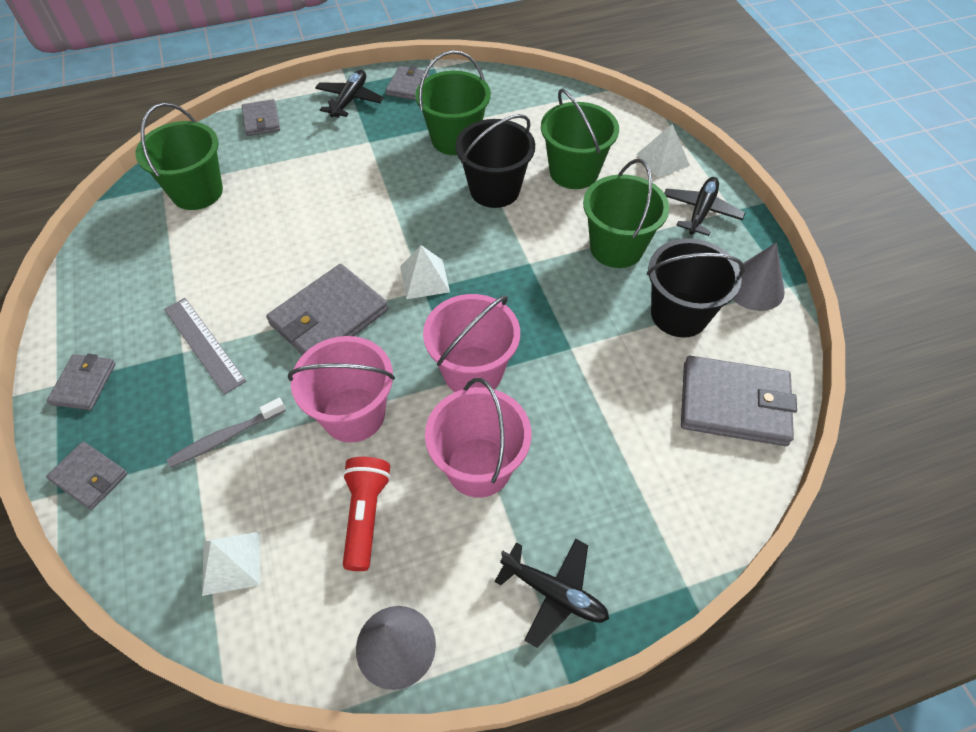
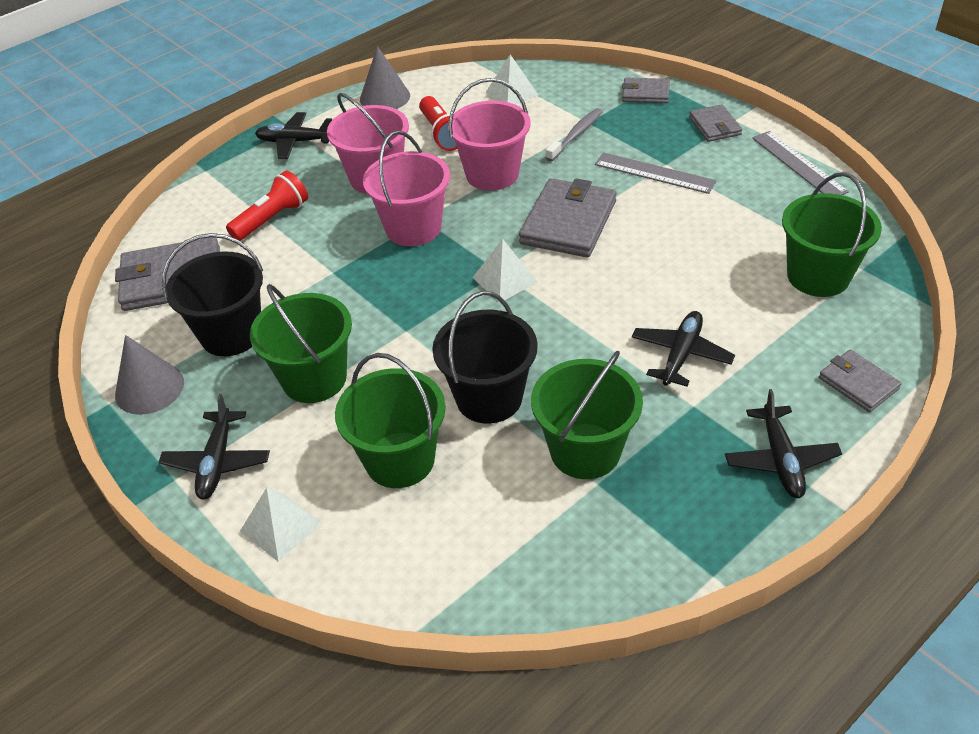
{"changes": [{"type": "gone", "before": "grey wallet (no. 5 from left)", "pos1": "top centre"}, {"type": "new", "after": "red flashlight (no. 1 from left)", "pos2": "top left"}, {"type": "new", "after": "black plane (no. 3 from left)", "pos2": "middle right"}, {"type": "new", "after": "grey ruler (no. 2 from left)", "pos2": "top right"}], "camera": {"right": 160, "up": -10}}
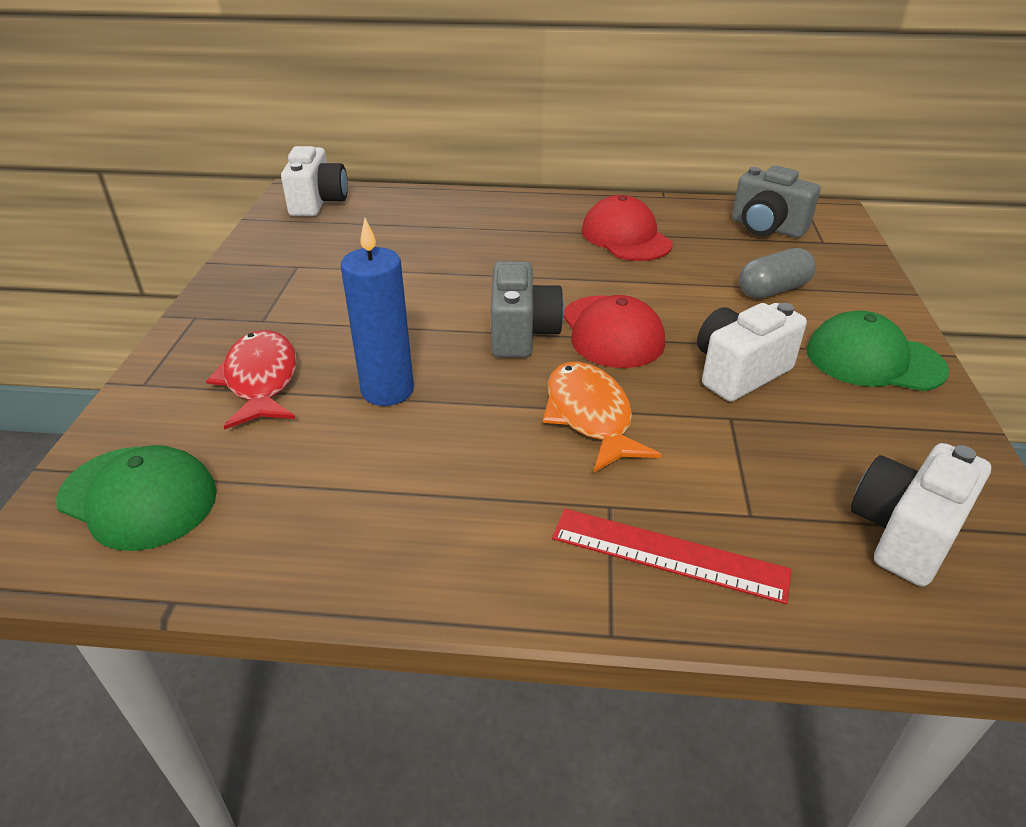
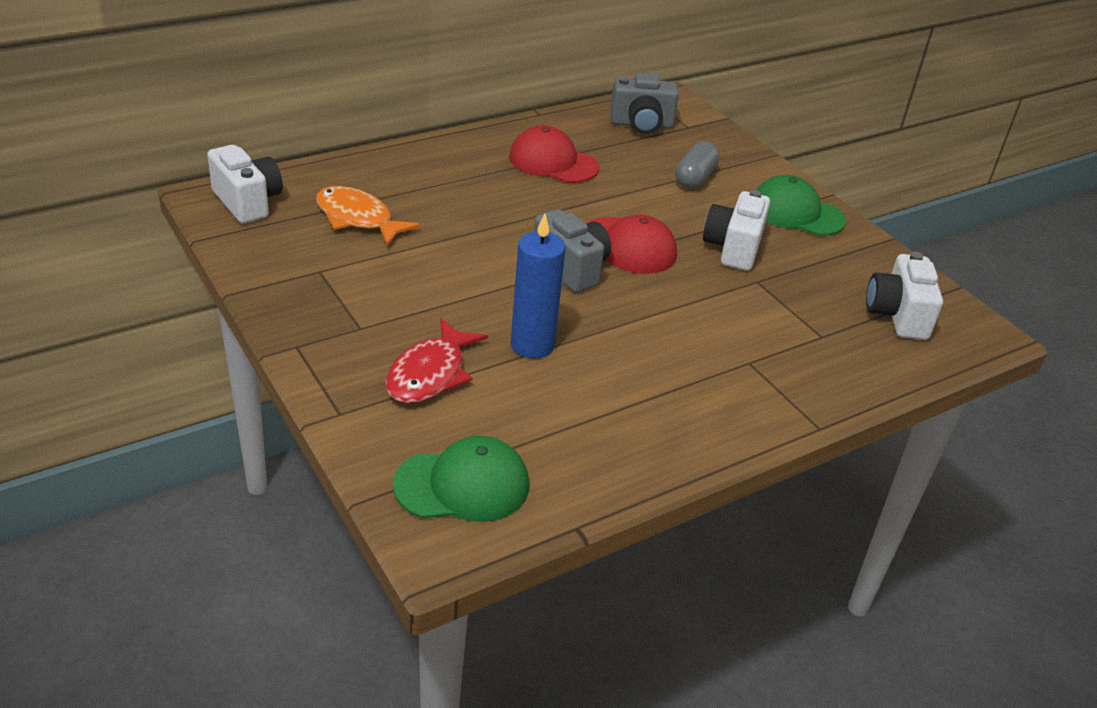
{"changes": [{"type": "rotated", "before": "red fish", "pos1": "middle left", "pos2": "centre", "turn": -105}, {"type": "shifted", "before": "orange fish", "pos1": "centre", "pos2": "top centre"}, {"type": "gone", "before": "red ruler", "pos1": "bottom centre"}, {"type": "rotated", "before": "green cap (no. 2 from left)", "pos1": "middle right", "pos2": "top right", "turn": 45}], "camera": {"right": -40, "up": 0}}
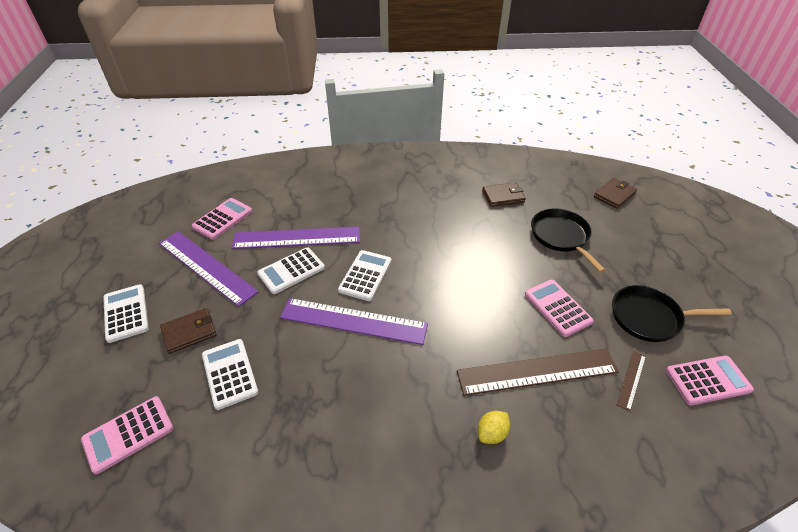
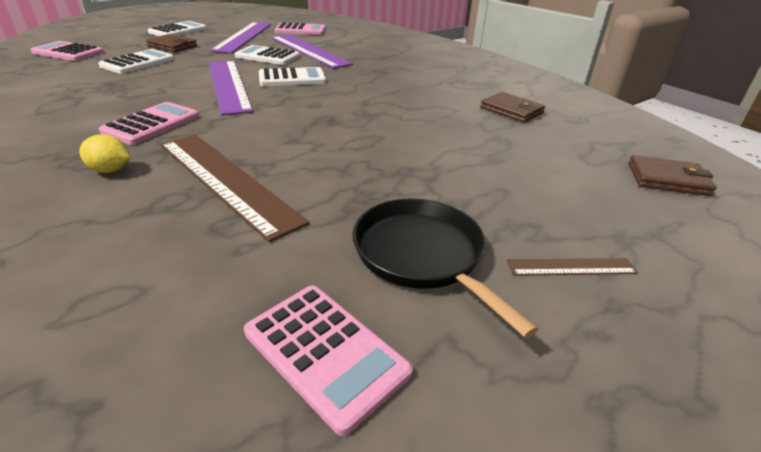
{"changes": [{"type": "shifted", "before": "pink calculator (no. 3 from left in the first image)", "after": "pink calculator (no. 2 from left)", "pos1": "middle right", "pos2": "top left"}, {"type": "gone", "before": "black pan (no. 1 from left)", "pos1": "middle right"}, {"type": "shifted", "before": "brown ruler (no. 2 from left)", "pos1": "bottom right", "pos2": "middle right"}], "camera": {"right": 55, "up": -10}}
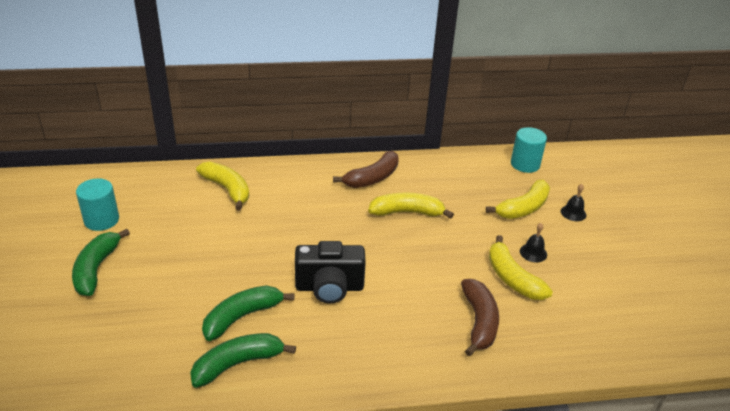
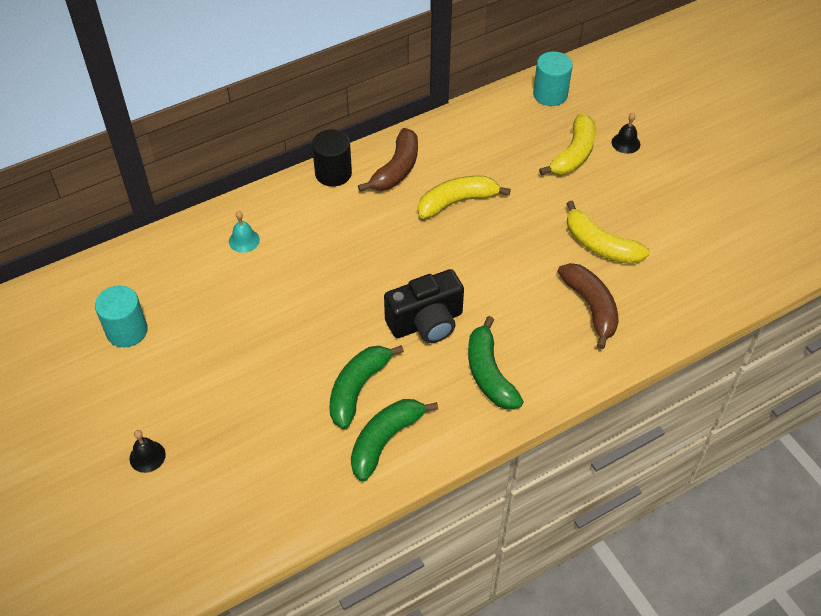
{"changes": [{"type": "shifted", "before": "green banana (no. 1 from left in the first image)", "after": "green banana (no. 3 from left)", "pos1": "middle left", "pos2": "centre"}, {"type": "swapped", "before": "yellow banana (no. 1 from left)", "after": "turquoise bell", "pos1": "middle left", "pos2": "middle left"}, {"type": "shifted", "before": "black bell (no. 1 from left)", "pos1": "middle right", "pos2": "bottom left"}, {"type": "new", "after": "black cylinder", "pos2": "top centre"}], "camera": {"right": -20, "up": 15}}
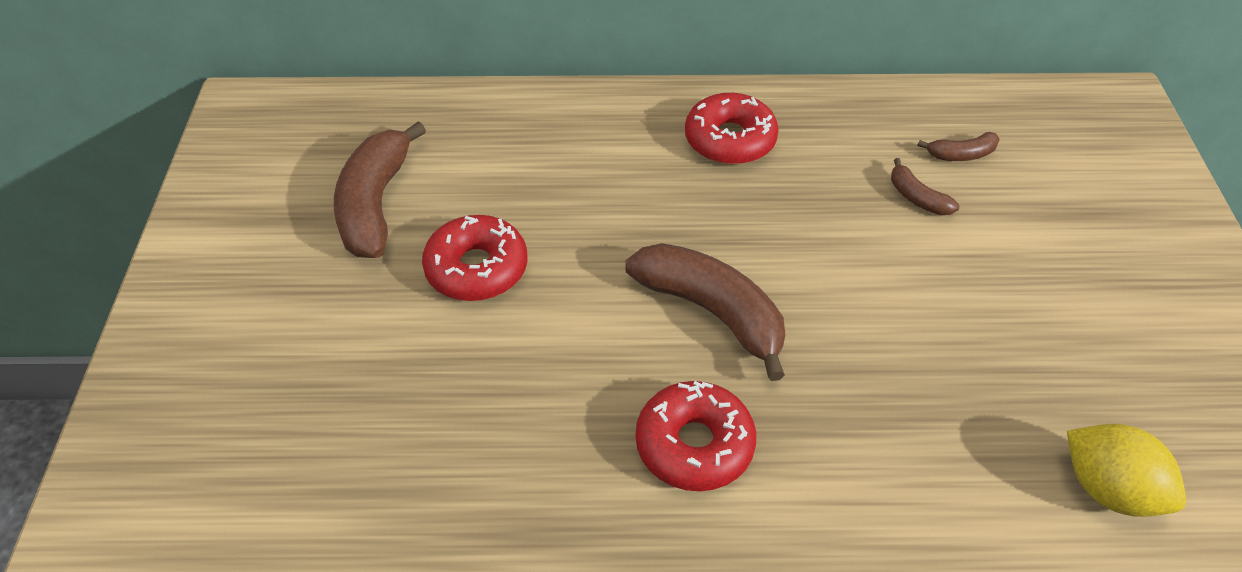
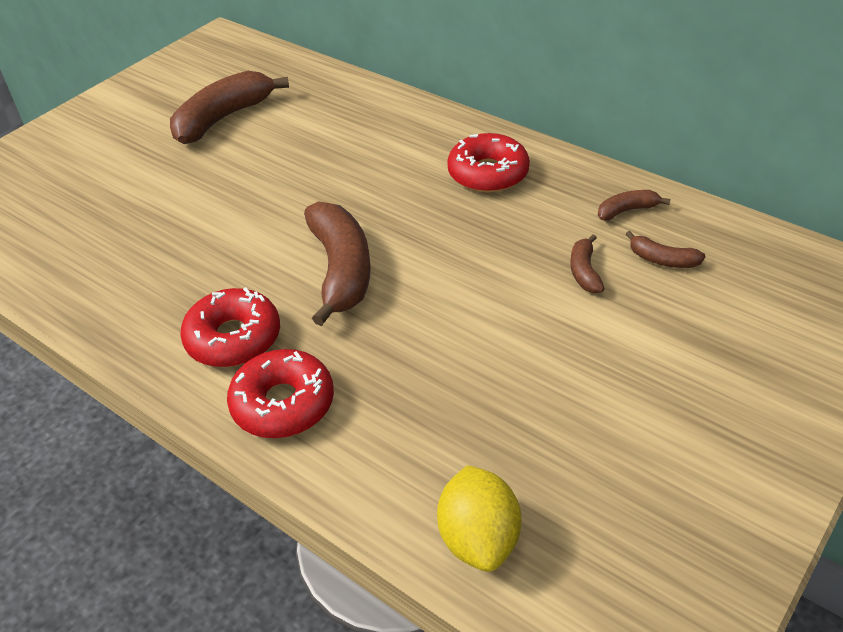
{"changes": [{"type": "shifted", "before": "red donut (no. 1 from left in the first image)", "after": "red donut (no. 2 from left)", "pos1": "centre", "pos2": "middle left"}, {"type": "new", "after": "brown banana (no. 4 from left)", "pos2": "top right"}], "camera": {"right": 40, "up": -5}}
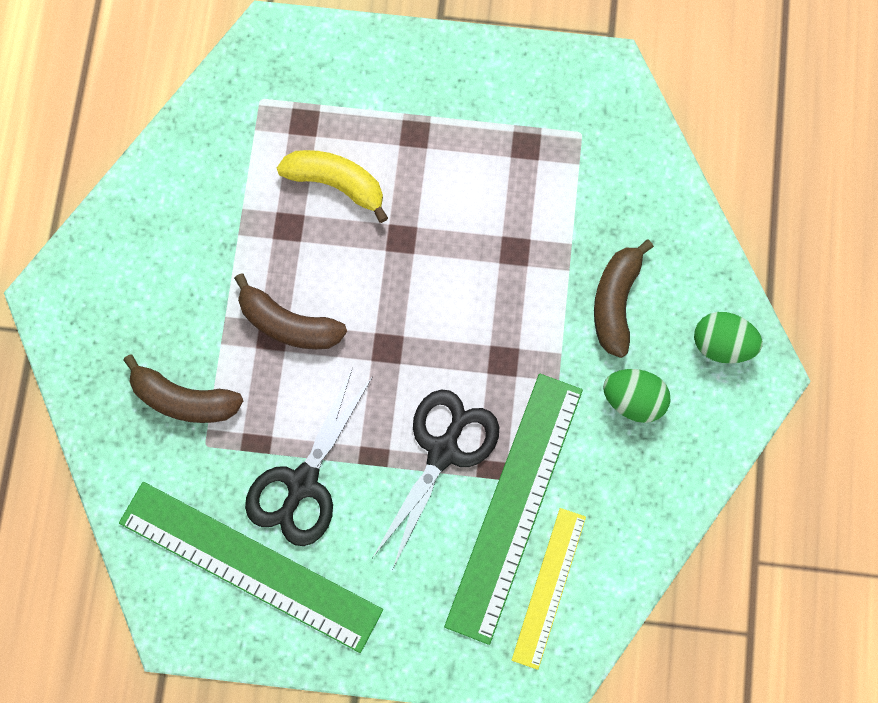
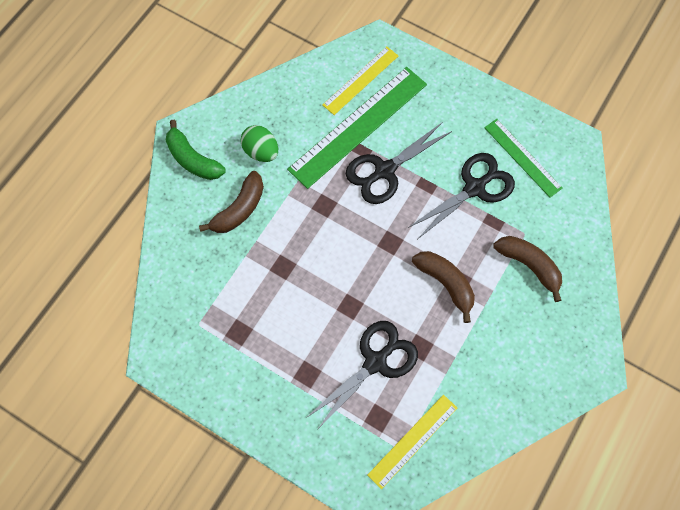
{"changes": [{"type": "scaled", "before": "green ruler (no. 1 from left in the first image)", "pos1": "bottom left", "pos2": "top right", "scale": 0.58}, {"type": "swapped", "before": "yellow banana", "after": "black scissors (no. 1 from left)", "pos1": "top centre", "pos2": "bottom centre"}, {"type": "swapped", "before": "green egg (no. 2 from left)", "after": "green banana", "pos1": "middle right", "pos2": "top left"}, {"type": "new", "after": "yellow ruler (no. 2 from left)", "pos2": "bottom centre"}], "camera": {"right": -155, "up": -5}}
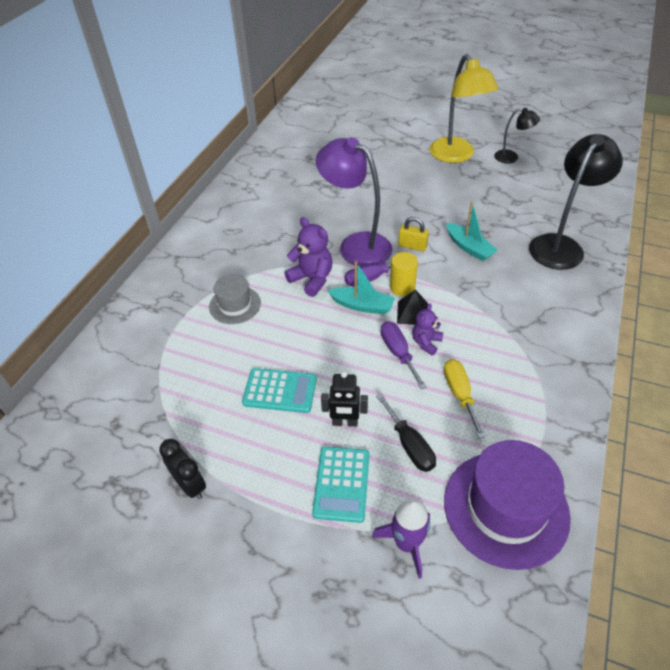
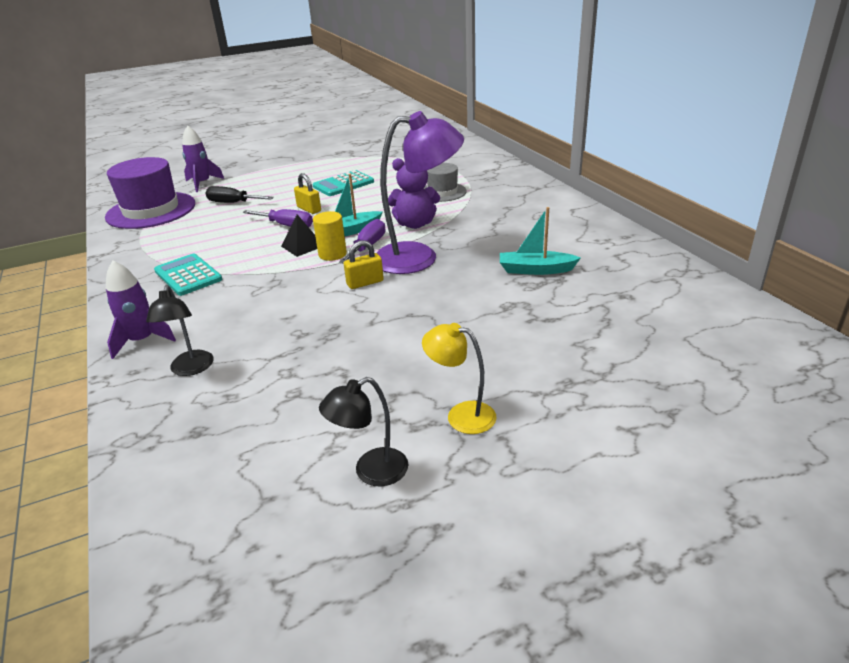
{"changes": [{"type": "gone", "before": "black clock", "pos1": "bottom left"}, {"type": "shifted", "before": "turquoise calculator (no. 2 from left in the first image)", "after": "turquoise calculator (no. 1 from left)", "pos1": "bottom centre", "pos2": "middle left"}, {"type": "gone", "before": "black robot", "pos1": "centre"}, {"type": "gone", "before": "purple teddy bear (no. 2 from left)", "pos1": "centre"}, {"type": "scaled", "before": "yellow lamp", "pos1": "top right", "pos2": "centre", "scale": 0.53}, {"type": "gone", "before": "yellow screwdriver", "pos1": "middle right"}, {"type": "shifted", "before": "turquoise boat (no. 2 from left)", "pos1": "middle right", "pos2": "centre"}, {"type": "scaled", "before": "black lamp (no. 2 from left in the first image)", "pos1": "top right", "pos2": "middle left", "scale": 0.53}, {"type": "new", "after": "purple rocket (no. 1 from left)", "pos2": "middle left"}, {"type": "new", "after": "yellow padlock (no. 1 from left)", "pos2": "top centre"}], "camera": {"right": 135, "up": -15}}
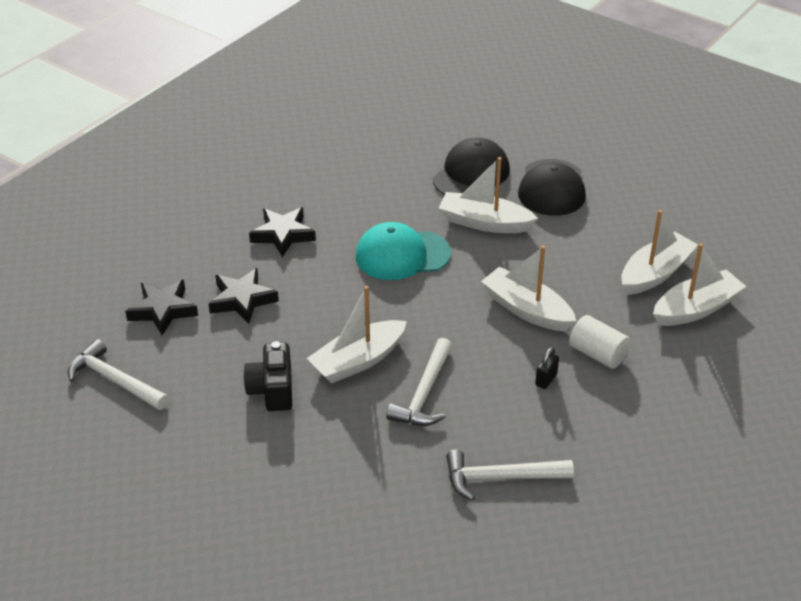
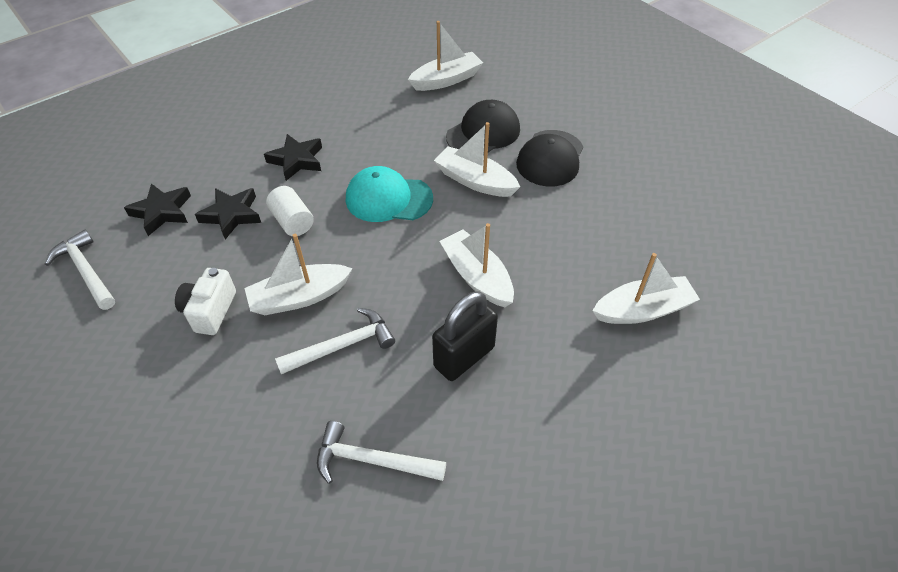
{"changes": [{"type": "repainted", "before": "black camera", "after": "white camera", "pos1": "centre", "pos2": "middle left"}, {"type": "rotated", "before": "white hammer (no. 2 from left)", "pos1": "centre", "pos2": "centre", "turn": -150}, {"type": "scaled", "before": "black padlock", "pos1": "middle right", "pos2": "centre", "scale": 2.32}, {"type": "shifted", "before": "white cylinder", "pos1": "middle right", "pos2": "middle left"}, {"type": "shifted", "before": "white boat (no. 4 from left in the first image)", "after": "white boat (no. 2 from left)", "pos1": "middle right", "pos2": "top centre"}], "camera": {"right": 15, "up": 10}}
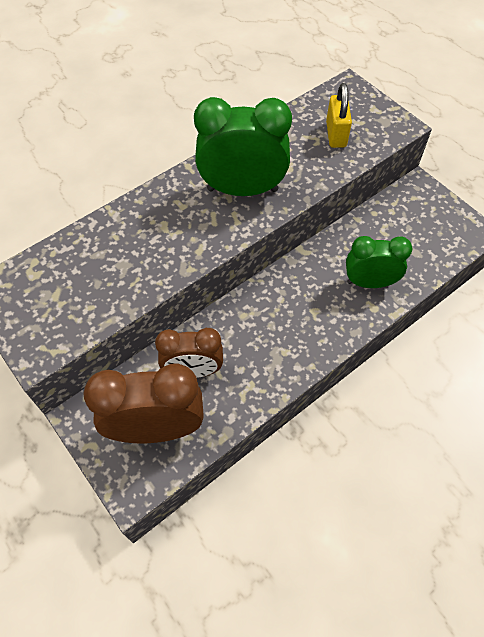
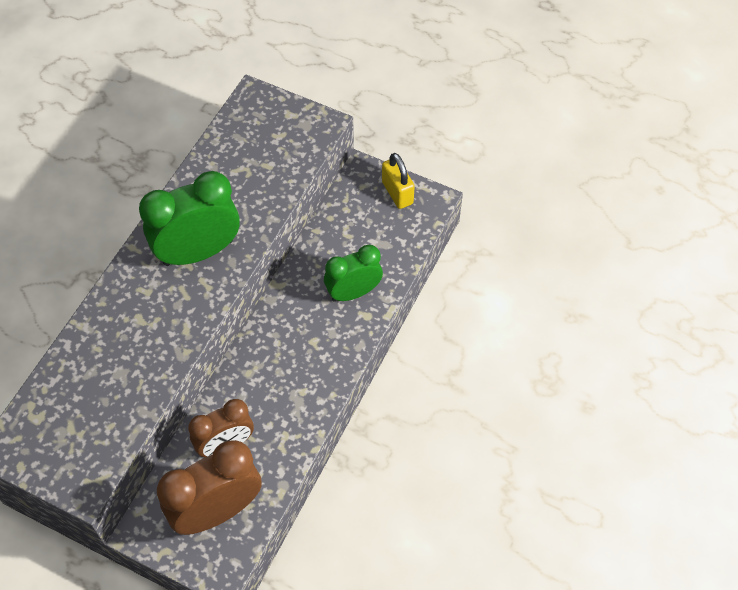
{"changes": [{"type": "shifted", "before": "yellow padlock", "pos1": "top right", "pos2": "top centre"}], "camera": {"right": -25, "up": 0}}
